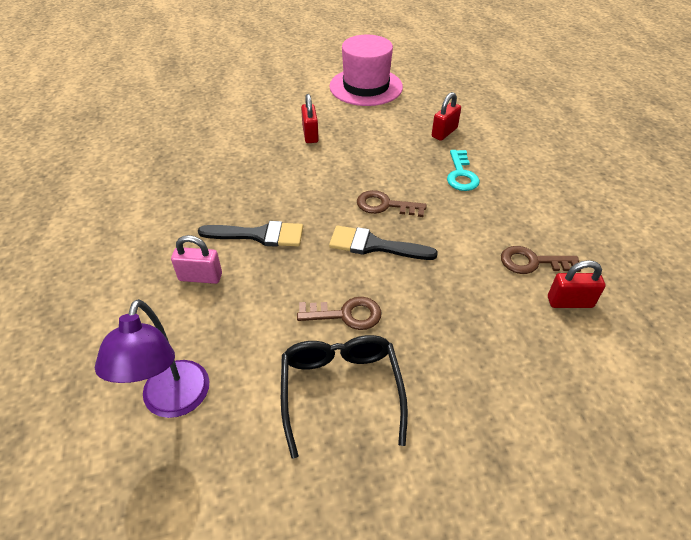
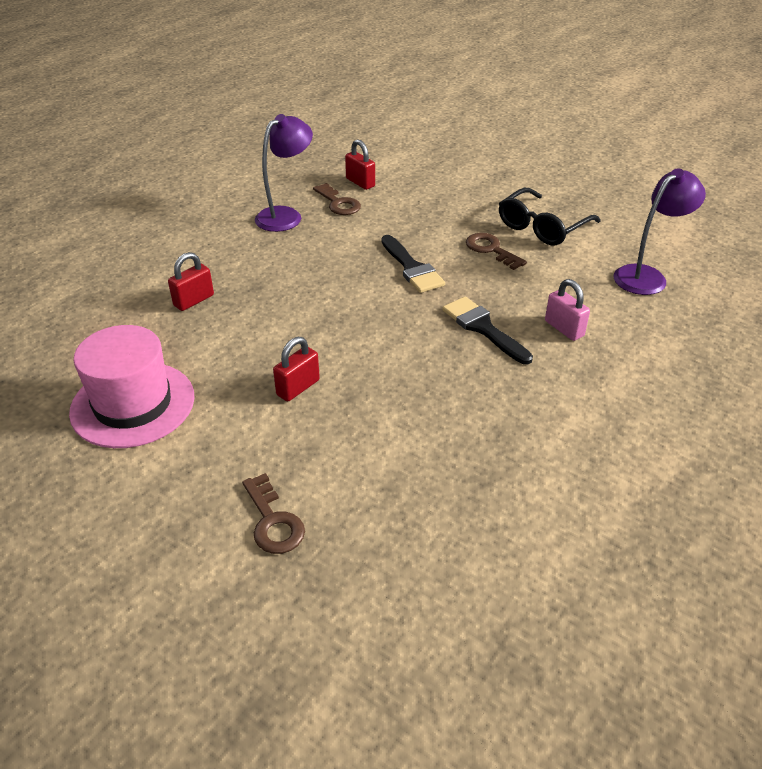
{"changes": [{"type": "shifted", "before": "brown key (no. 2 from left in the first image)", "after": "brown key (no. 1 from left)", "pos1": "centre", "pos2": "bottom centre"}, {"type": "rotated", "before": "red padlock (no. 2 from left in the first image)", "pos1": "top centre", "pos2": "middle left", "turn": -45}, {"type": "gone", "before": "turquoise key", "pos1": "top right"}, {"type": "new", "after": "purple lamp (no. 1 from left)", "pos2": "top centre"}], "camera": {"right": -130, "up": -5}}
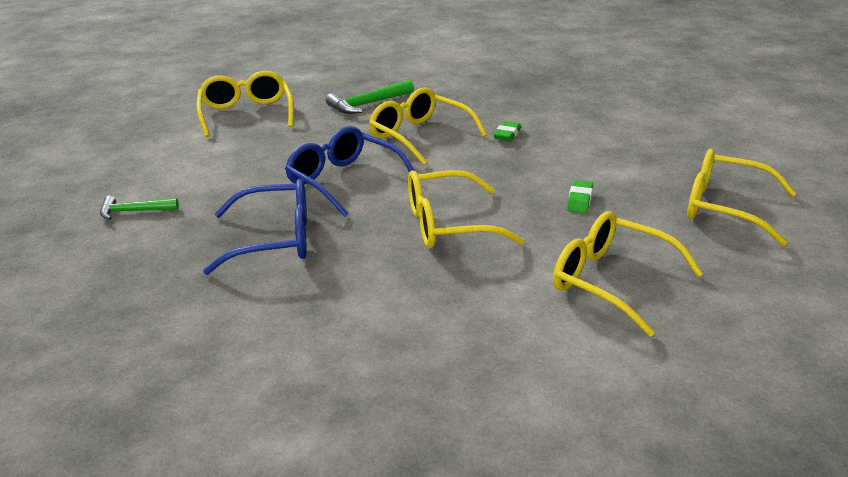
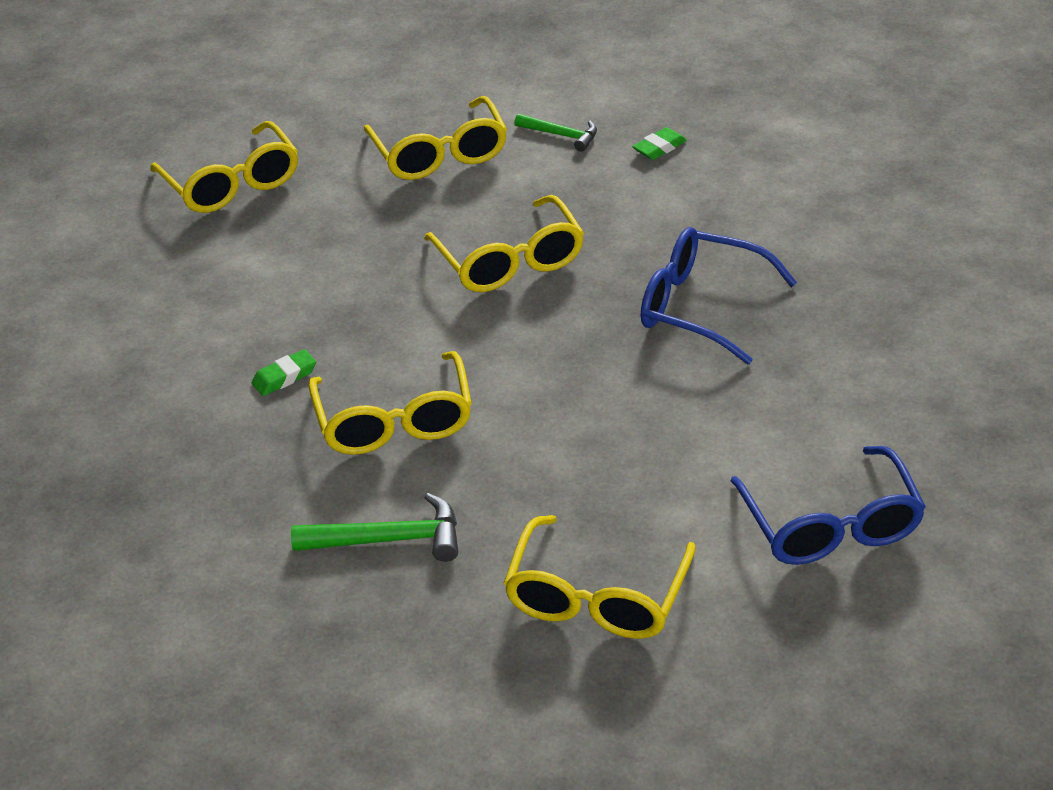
{"changes": [{"type": "shifted", "before": "green hammer (no. 1 from left in the first image)", "after": "green hammer (no. 2 from left)", "pos1": "middle left", "pos2": "top centre"}, {"type": "shifted", "before": "blue glasses (no. 2 from left)", "pos1": "centre", "pos2": "middle right"}, {"type": "rotated", "before": "yellow glasses (no. 3 from left in the first image)", "pos1": "centre", "pos2": "top centre", "turn": 45}, {"type": "shifted", "before": "green eraser (no. 2 from left)", "pos1": "middle right", "pos2": "top centre"}], "camera": {"right": -145, "up": 10}}
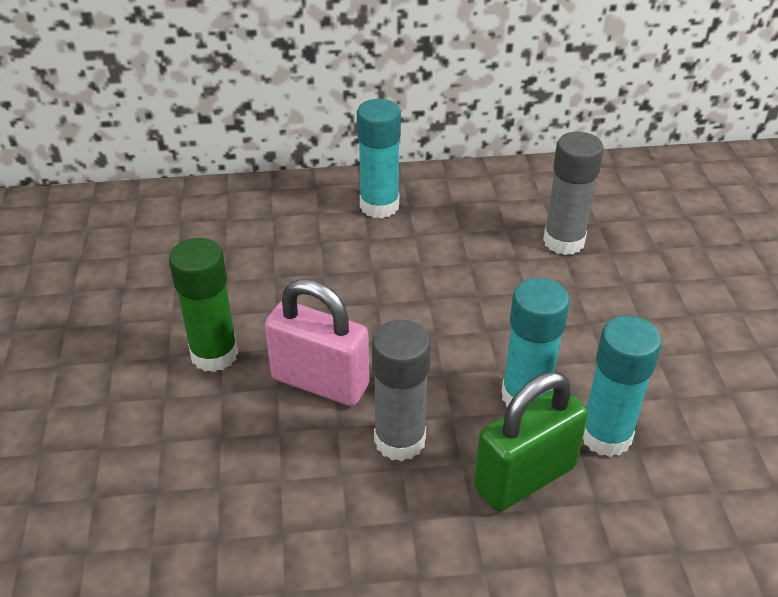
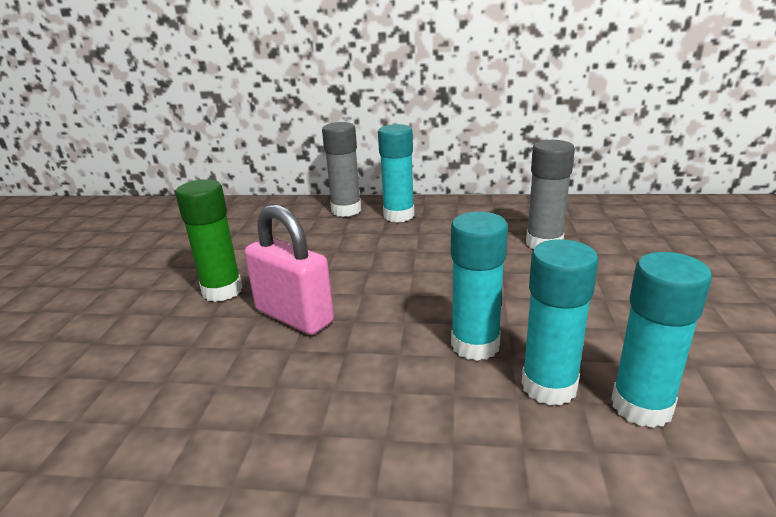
{"changes": [{"type": "shifted", "before": "grey glue stick (no. 1 from left)", "pos1": "centre", "pos2": "top centre"}, {"type": "gone", "before": "green padlock", "pos1": "bottom right"}, {"type": "new", "after": "turquoise glue stick (no. 4 from left)", "pos2": "middle right"}], "camera": {"right": 15, "up": -15}}
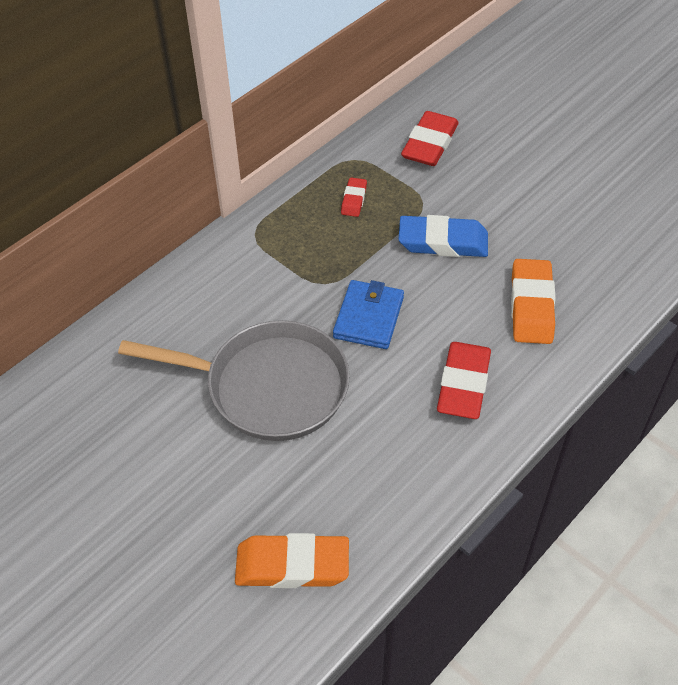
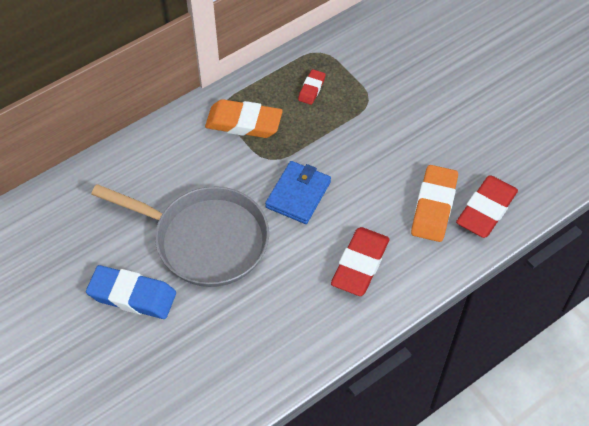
{"changes": [{"type": "shifted", "before": "orange eraser (no. 1 from left)", "pos1": "bottom centre", "pos2": "top centre"}, {"type": "shifted", "before": "blue eraser", "pos1": "centre", "pos2": "bottom left"}, {"type": "shifted", "before": "red eraser (no. 2 from left in the first image)", "after": "red eraser (no. 3 from left)", "pos1": "top centre", "pos2": "middle right"}], "camera": {"right": 10, "up": 5}}
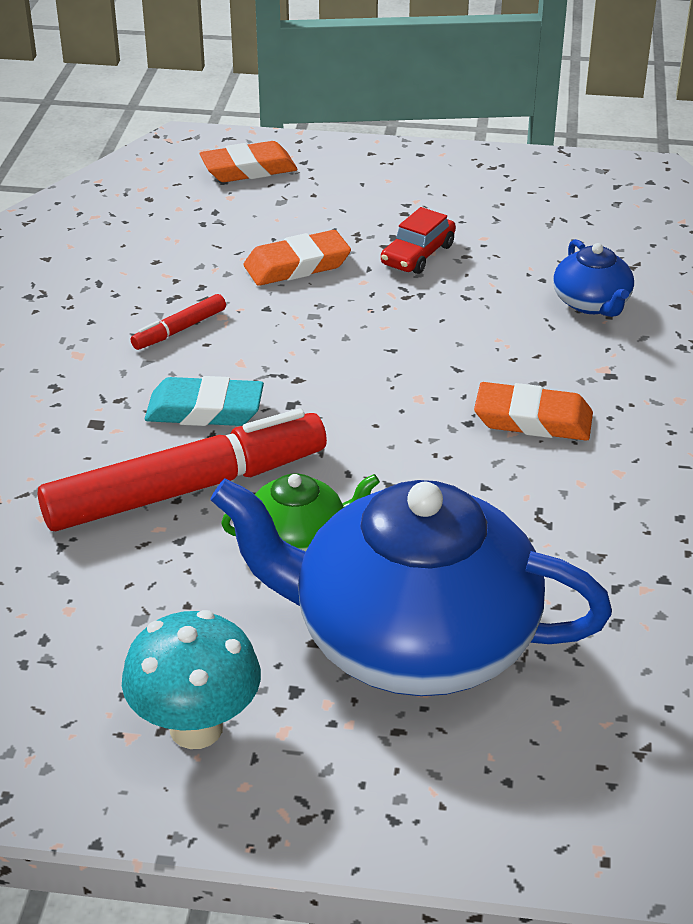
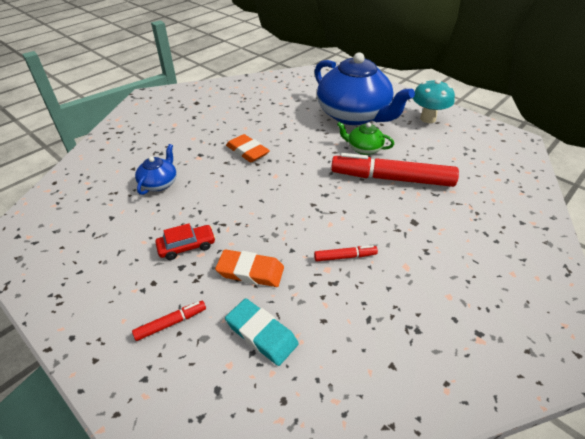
{"changes": [{"type": "shifted", "before": "turquoise eraser", "pos1": "middle left", "pos2": "bottom centre"}, {"type": "gone", "before": "orange eraser (no. 1 from left)", "pos1": "top centre"}, {"type": "new", "after": "red marker (no. 1 from left)", "pos2": "bottom left"}], "camera": {"right": -145, "up": 5}}
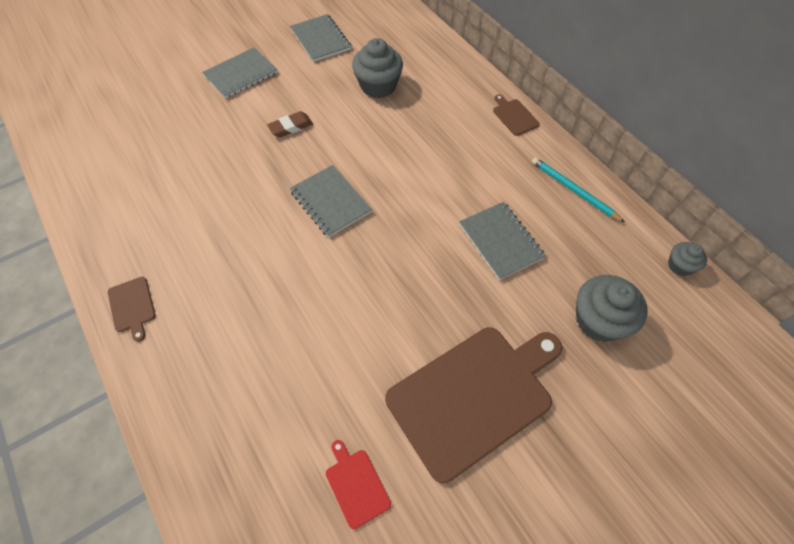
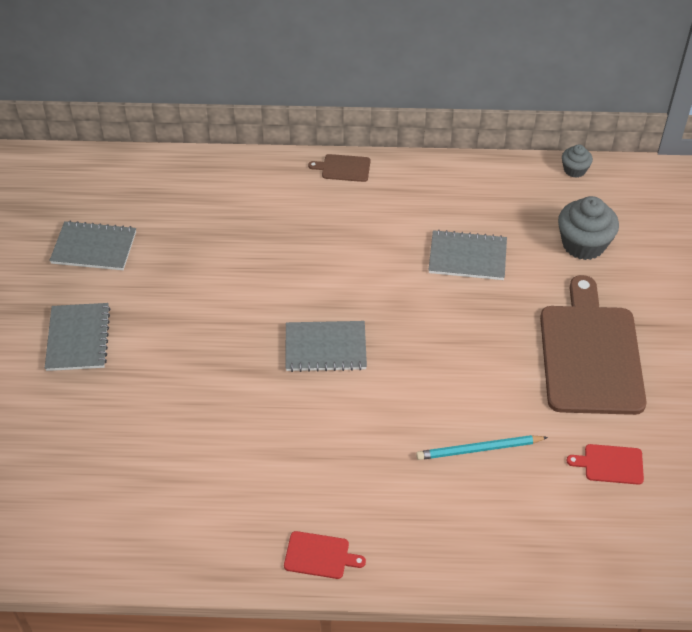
{"changes": [{"type": "repainted", "before": "brown cutting board (no. 1 from left)", "after": "red cutting board (no. 1 from left)", "pos1": "middle left", "pos2": "bottom centre"}, {"type": "gone", "before": "brown eraser", "pos1": "top centre"}, {"type": "gone", "before": "grey cupcake (no. 1 from left)", "pos1": "top centre"}, {"type": "shifted", "before": "turquoise pencil", "pos1": "middle right", "pos2": "bottom right"}], "camera": {"right": -55, "up": -10}}
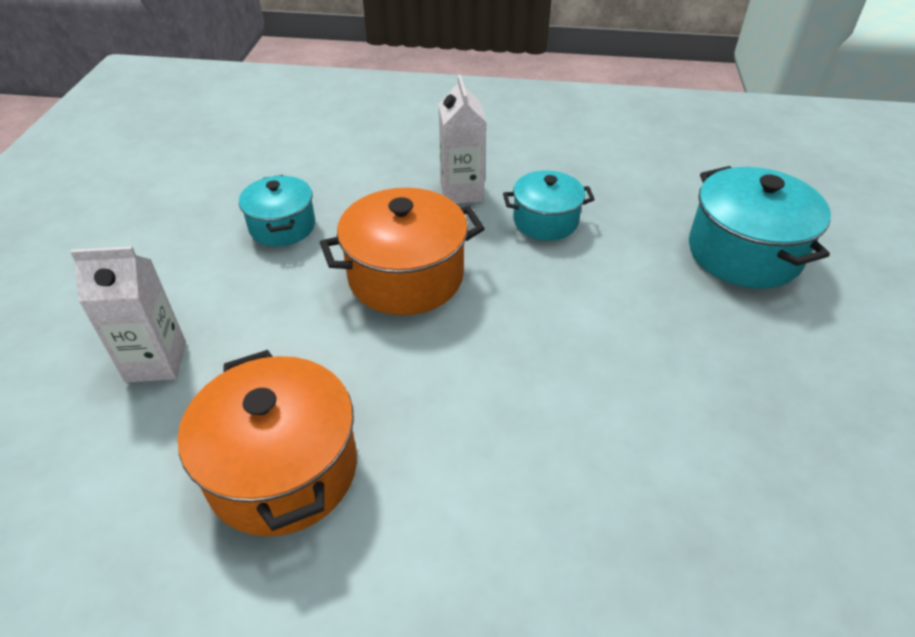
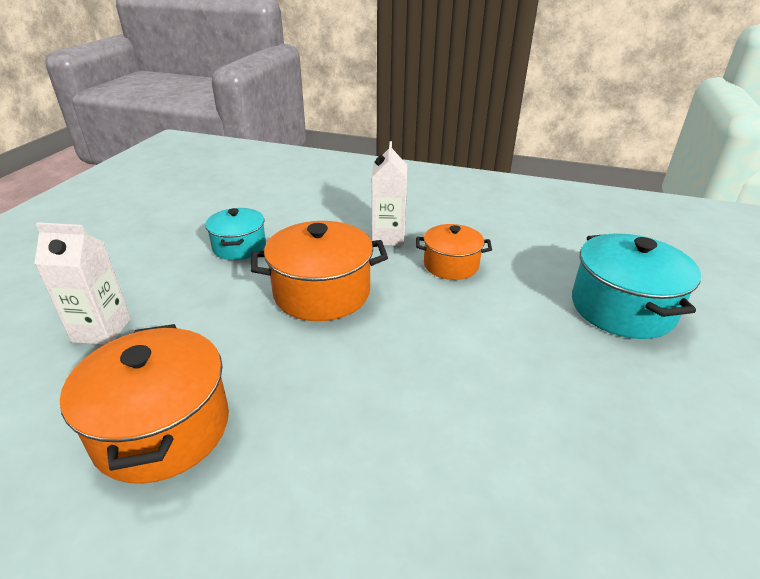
{"changes": [{"type": "repainted", "before": "turquoise pot (no. 2 from left)", "after": "orange pot (no. 3 from left)", "pos1": "top centre", "pos2": "centre"}], "camera": {"right": 10, "up": -10}}
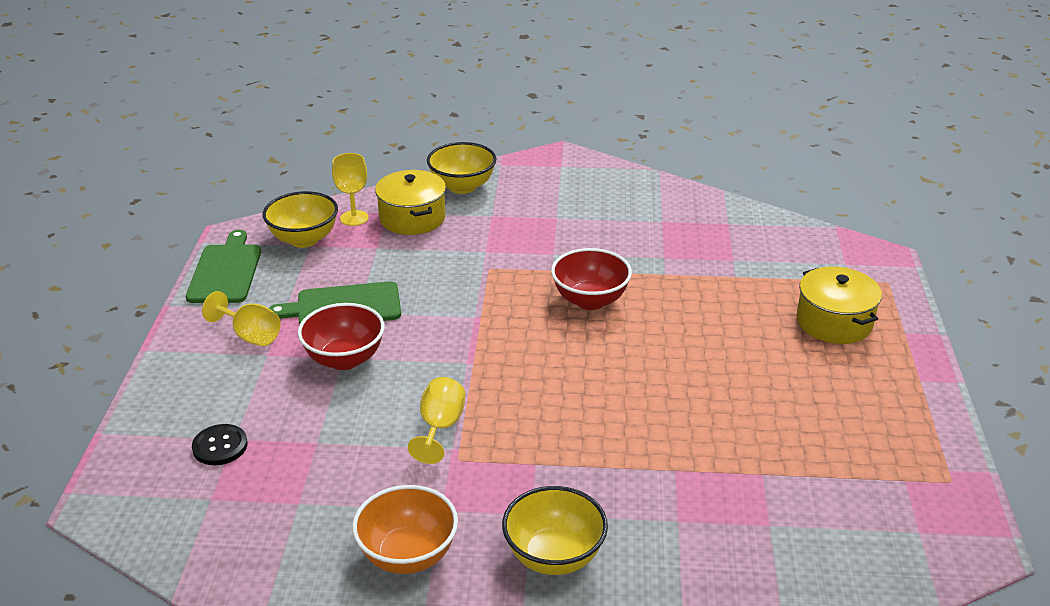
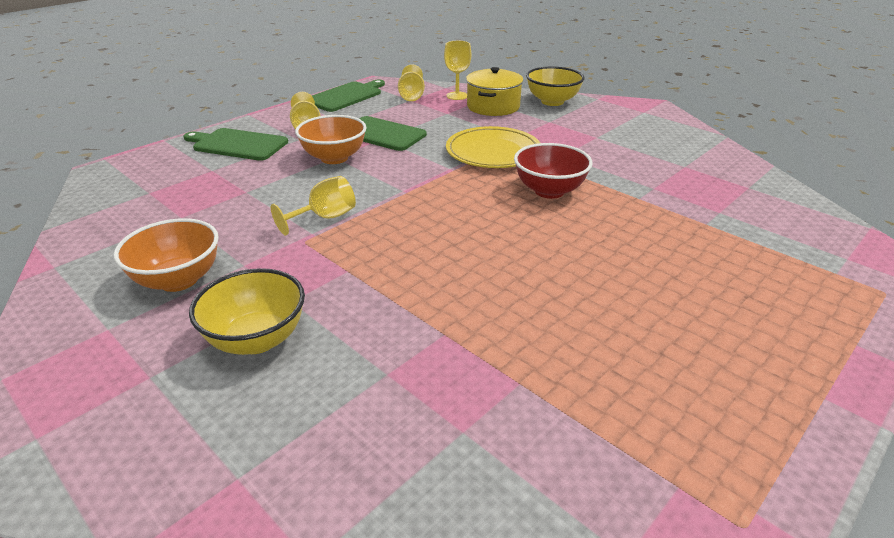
{"changes": [{"type": "gone", "before": "black button", "pos1": "bottom left"}, {"type": "swapped", "before": "yellow bowl (no. 1 from left)", "after": "yellow goblet (no. 3 from left)", "pos1": "middle left", "pos2": "top centre"}, {"type": "repainted", "before": "red bowl (no. 1 from left)", "after": "orange bowl (no. 2 from left)", "pos1": "middle left", "pos2": "top centre"}, {"type": "gone", "before": "yellow pot (no. 2 from left)", "pos1": "middle right"}, {"type": "new", "after": "green cutting board (no. 1 from left)", "pos2": "top left"}, {"type": "new", "after": "yellow plate", "pos2": "top centre"}], "camera": {"right": 40, "up": 0}}
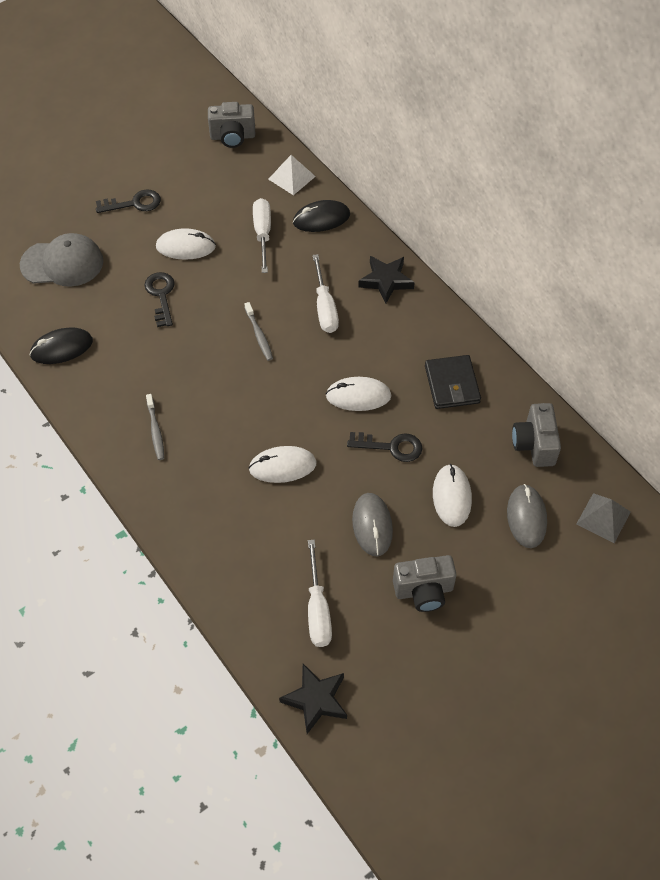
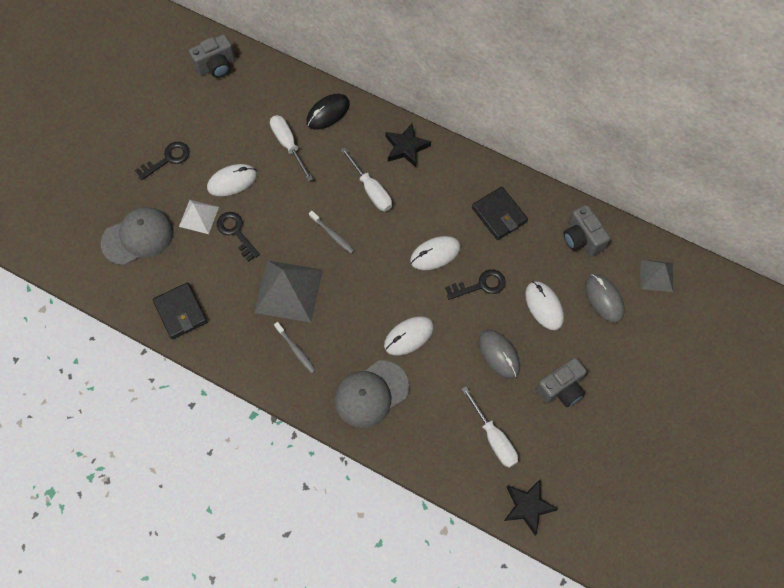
{"changes": [{"type": "swapped", "before": "black mouse (no. 1 from left)", "after": "black wallet (no. 1 from left)", "pos1": "middle left", "pos2": "middle left"}, {"type": "shifted", "before": "white pyramid", "pos1": "top centre", "pos2": "middle left"}, {"type": "new", "after": "grey pyramid (no. 1 from left)", "pos2": "centre"}, {"type": "new", "after": "grey cap (no. 2 from left)", "pos2": "bottom centre"}], "camera": {"right": -25, "up": 10}}
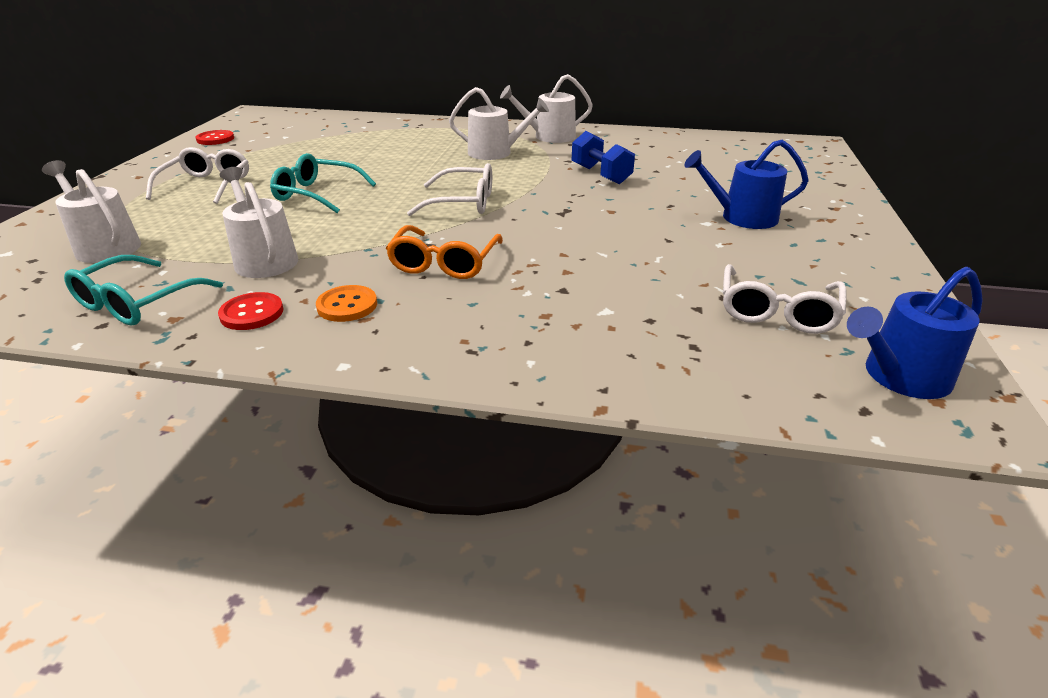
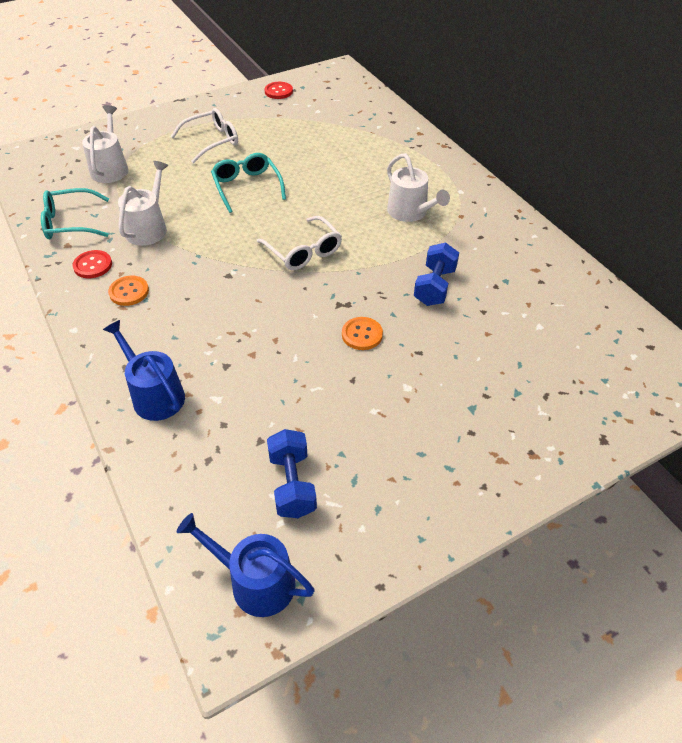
{"changes": [{"type": "gone", "before": "orange glasses", "pos1": "centre"}, {"type": "gone", "before": "white watering can (no. 4 from left)", "pos1": "top centre"}, {"type": "shifted", "before": "blue watering can (no. 1 from left)", "pos1": "top right", "pos2": "middle left"}, {"type": "swapped", "before": "white glasses (no. 3 from left)", "after": "blue dumbbell (no. 1 from left)", "pos1": "middle right", "pos2": "centre"}, {"type": "new", "after": "orange button (no. 2 from left)", "pos2": "centre"}], "camera": {"right": 50, "up": 15}}
